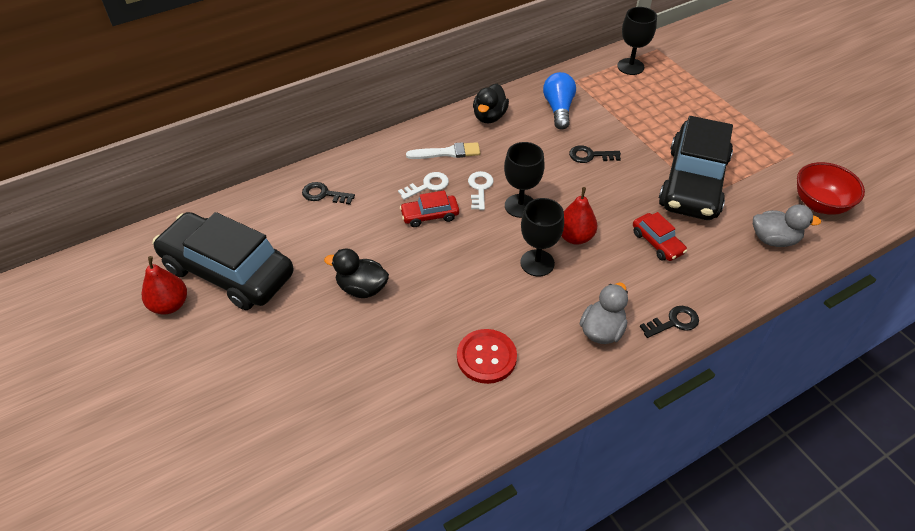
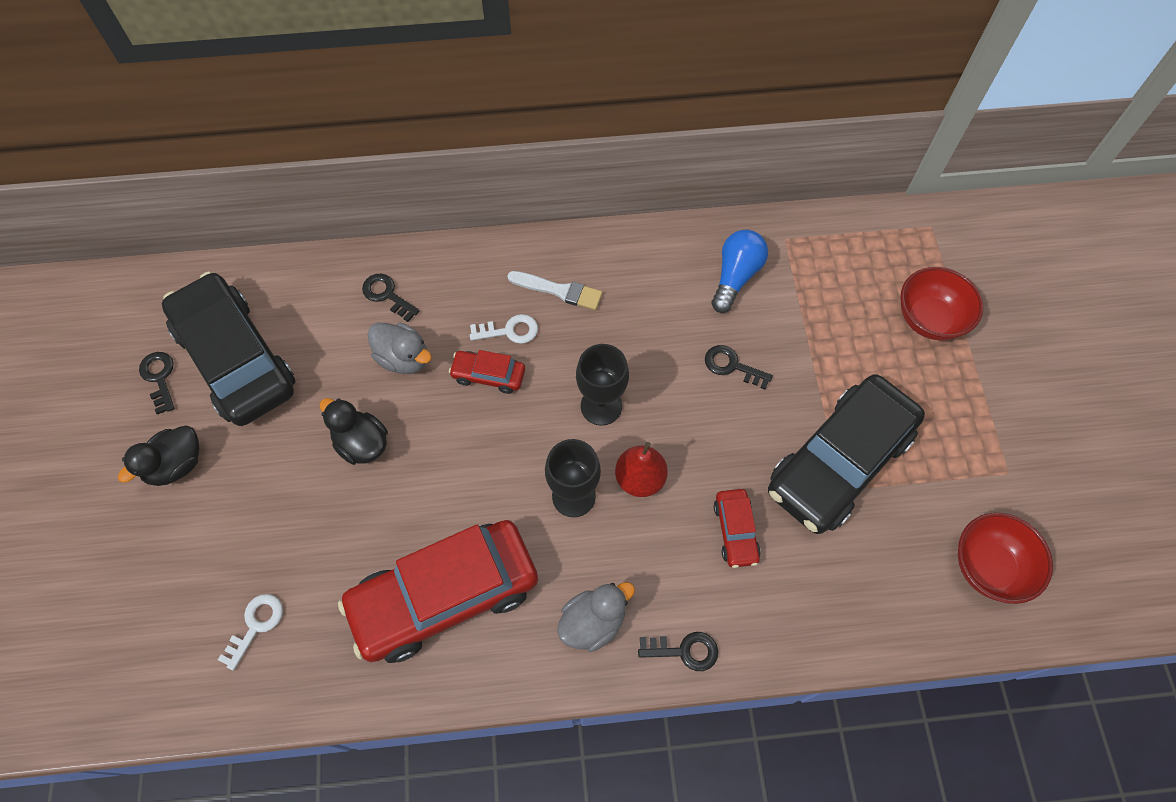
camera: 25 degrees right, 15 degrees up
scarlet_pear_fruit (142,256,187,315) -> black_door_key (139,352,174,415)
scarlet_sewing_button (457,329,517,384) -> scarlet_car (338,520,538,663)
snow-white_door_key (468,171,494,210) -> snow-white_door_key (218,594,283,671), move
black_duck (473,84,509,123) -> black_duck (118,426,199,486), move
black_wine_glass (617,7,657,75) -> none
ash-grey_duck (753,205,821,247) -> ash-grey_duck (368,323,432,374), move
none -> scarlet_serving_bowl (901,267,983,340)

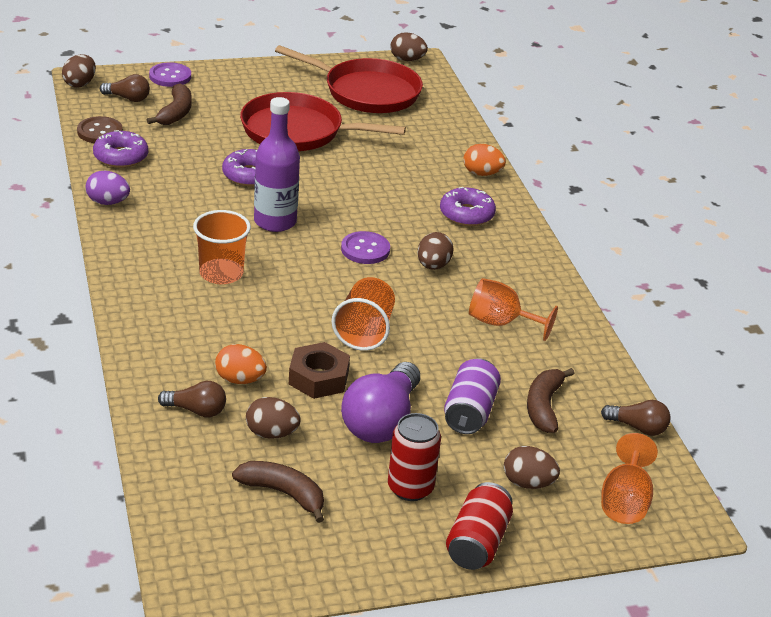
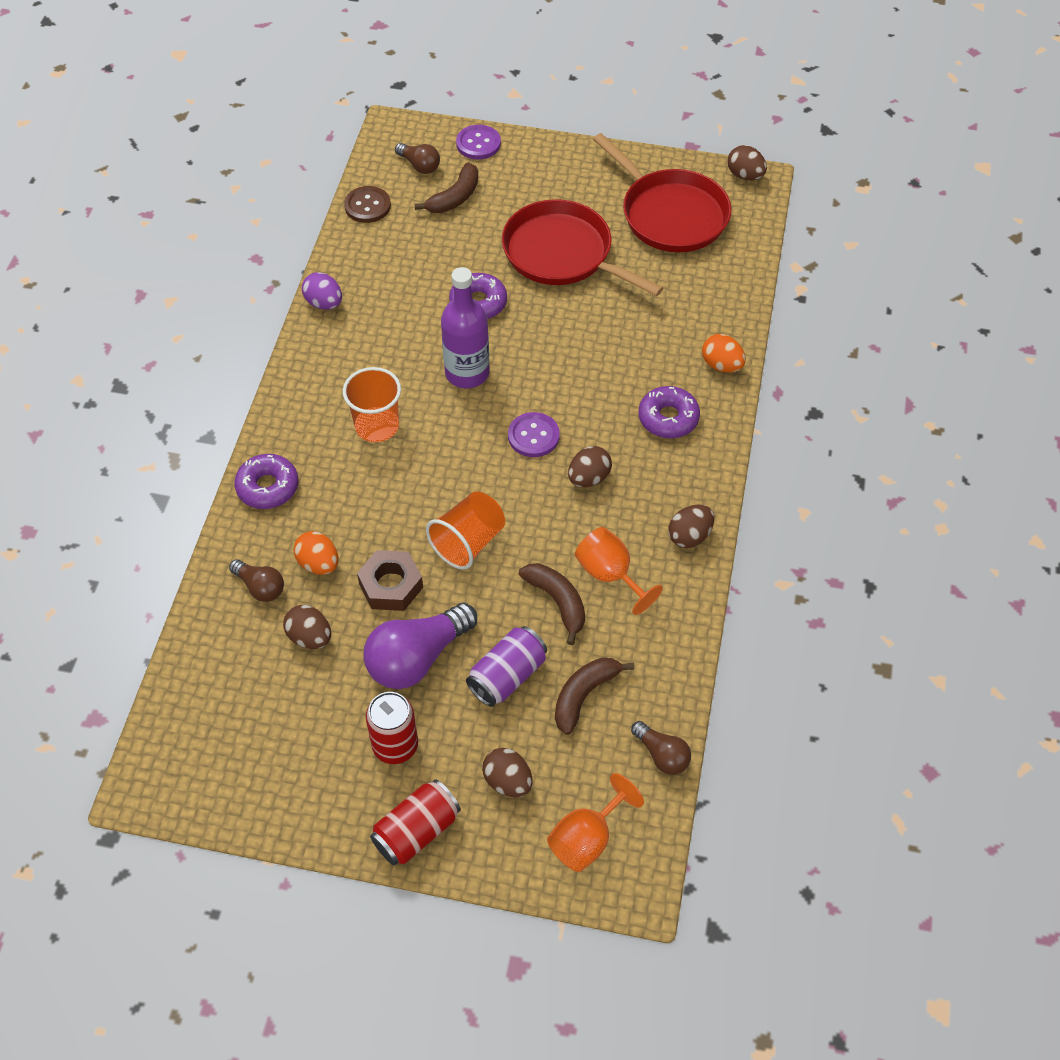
camera: 30 degrees right, 20 degrees up
russet_egg (62,54,96,88) -> russet_egg (668,504,714,548), move
royal_purple_donut (93,130,148,168) -> royal_purple_donut (234,454,299,509), move
russet_banana_fruit (232,461,324,523) -> russet_banana_fruit (519,563,585,645), move

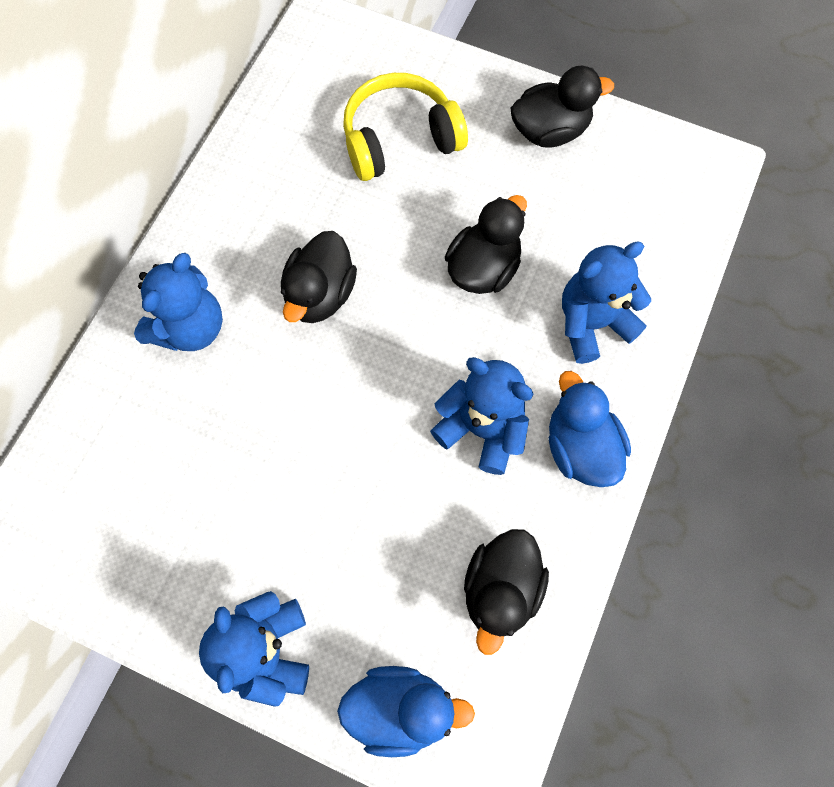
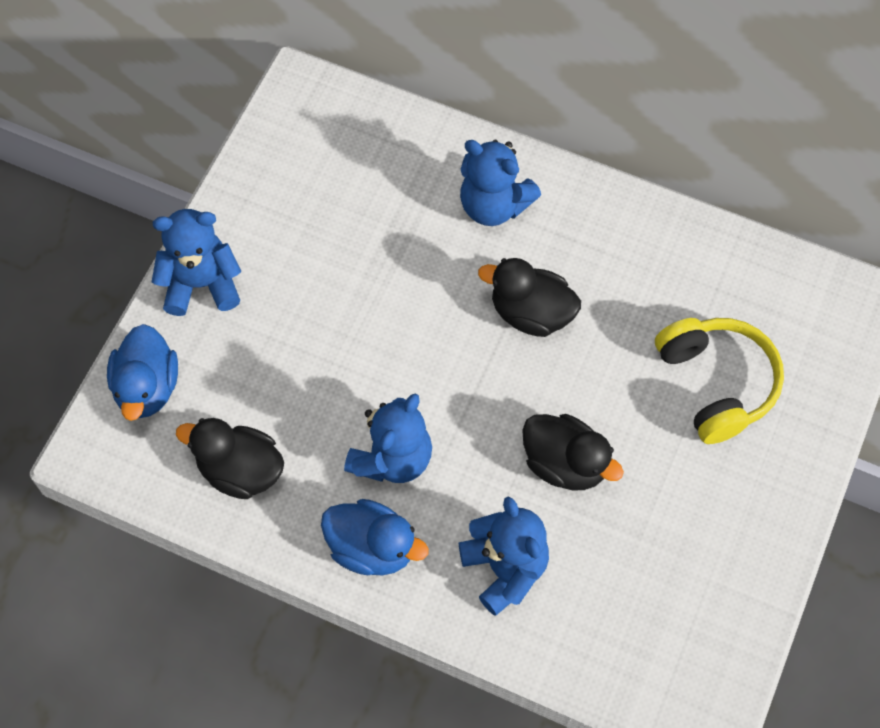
camera: 90 degrees right, 5 degrees down
black_duck (511,66,614,148) -> none
royal_blue_duck (549,371,631,487) -> royal_blue_duck (321,499,429,575), 45 degrees clockwise

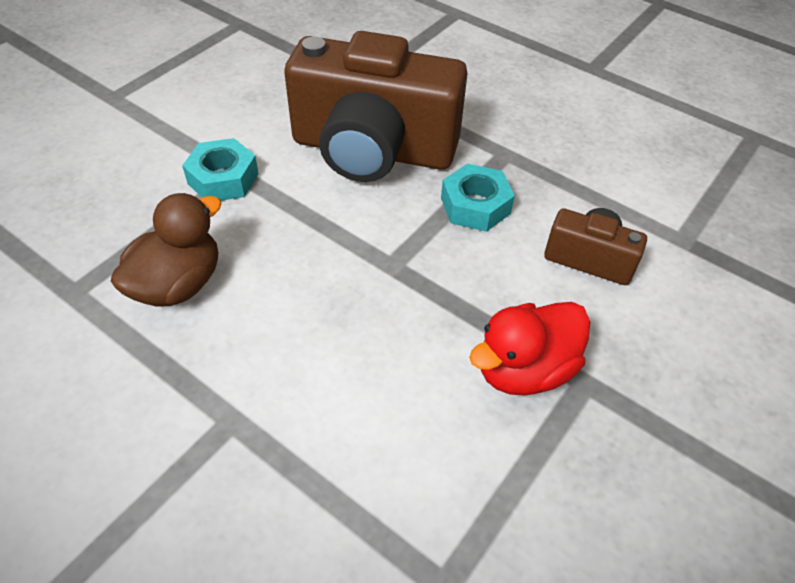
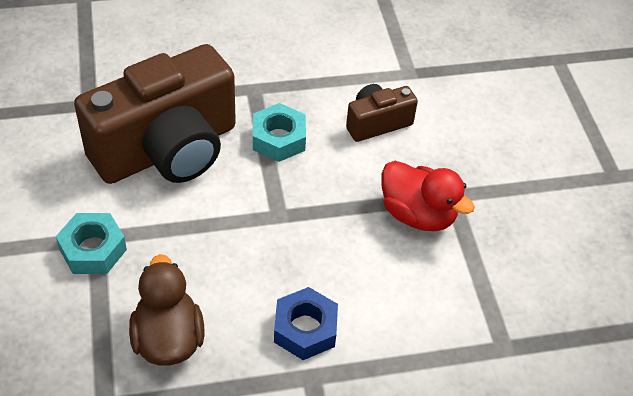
camera: 50 degrees left, 0 degrees up
scarlet_duck (469,302,590,396) -> scarlet_duck (382,161,475,231), 60 degrees counterclockwise
none -> royal_blue_hexagon_nut (274,287,338,360)

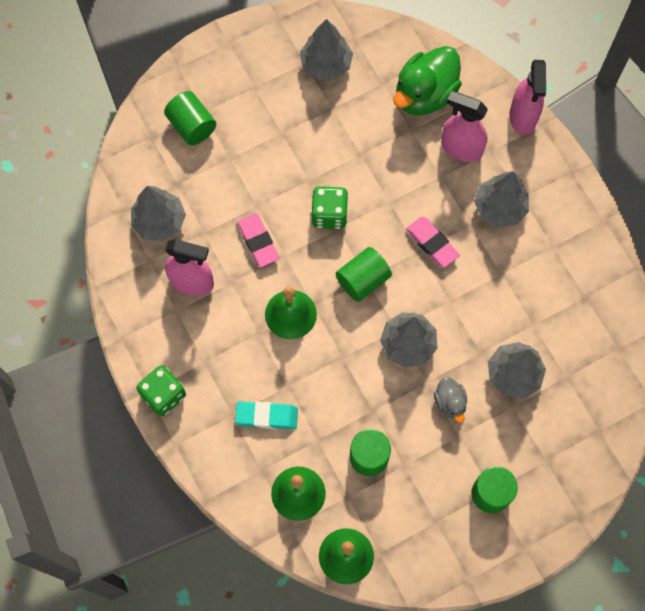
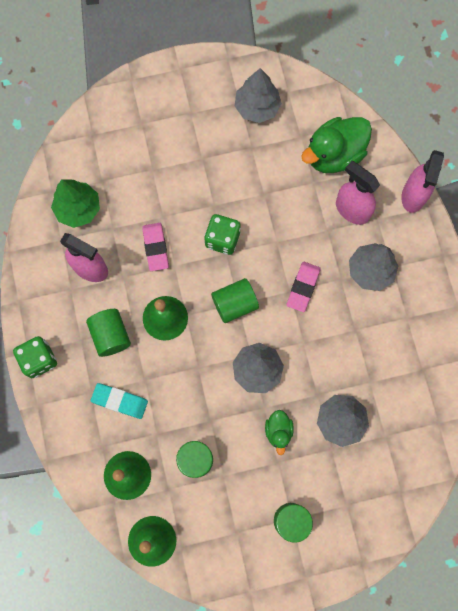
camera: 15 degrees right, 5 degrees up
ash-grey_fir_tree (131,186,186,241) -> leaf-green_fir_tree (51,179,100,228)
leaf-green_cylinder_shape (164,91,216,145) -> leaf-green_cylinder_shape (86,309,131,357), move
rosy_eraser (406,217,460,268) -> rosy_eraser (286,262,321,312), 45 degrees clockwise
ash-grey_duck (434,377,467,423) -> leaf-green_duck (265,410,294,455)

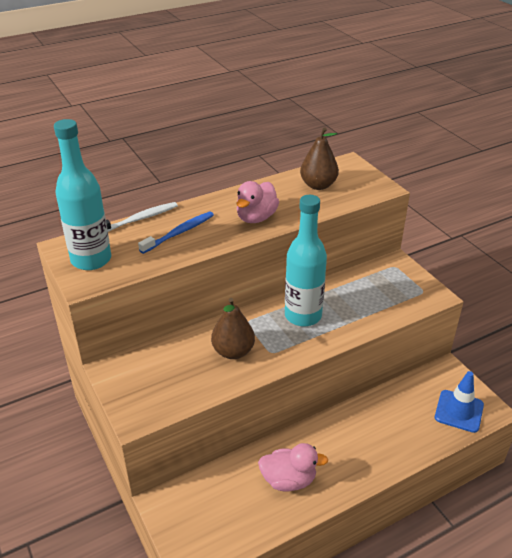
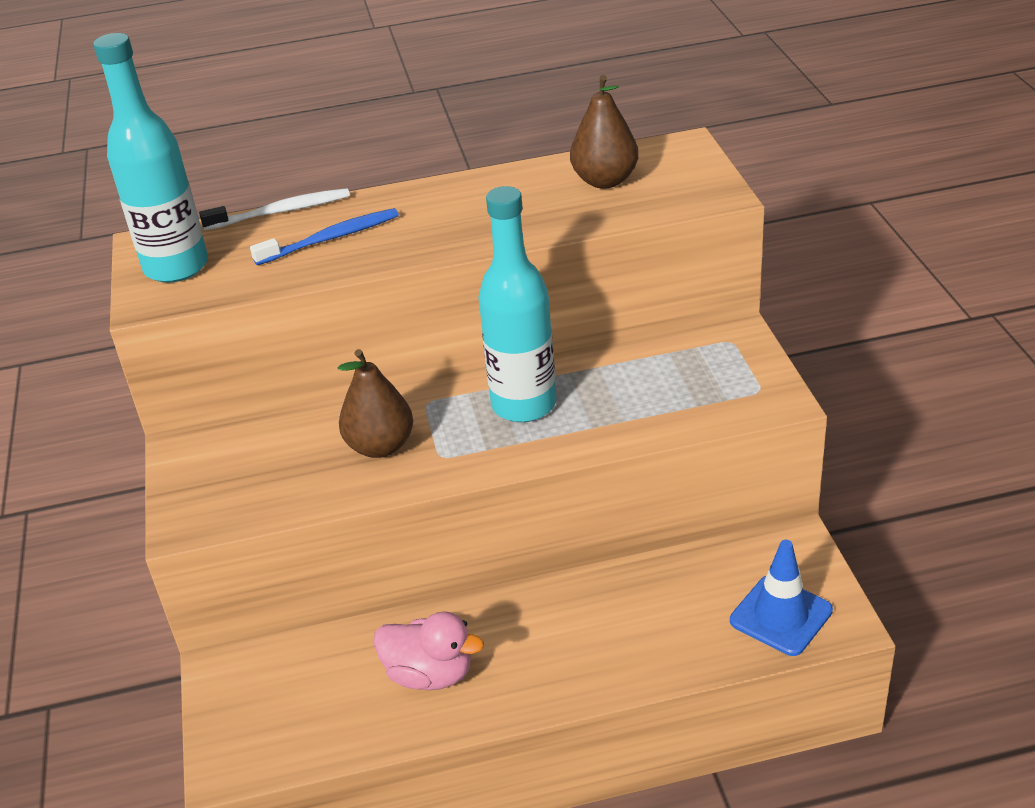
camera: 20 degrees right, 0 degrees up
rosy_duck (236,181,279,223) -> none

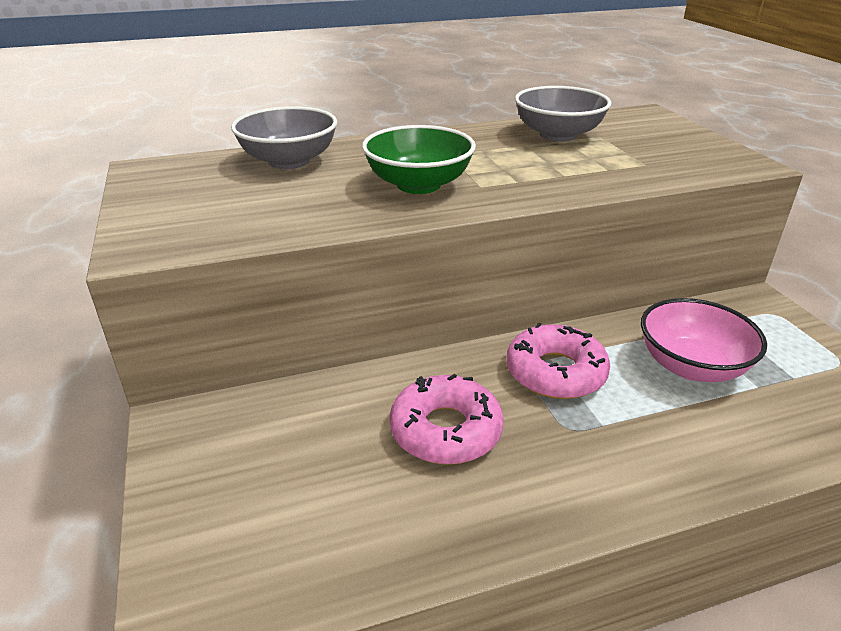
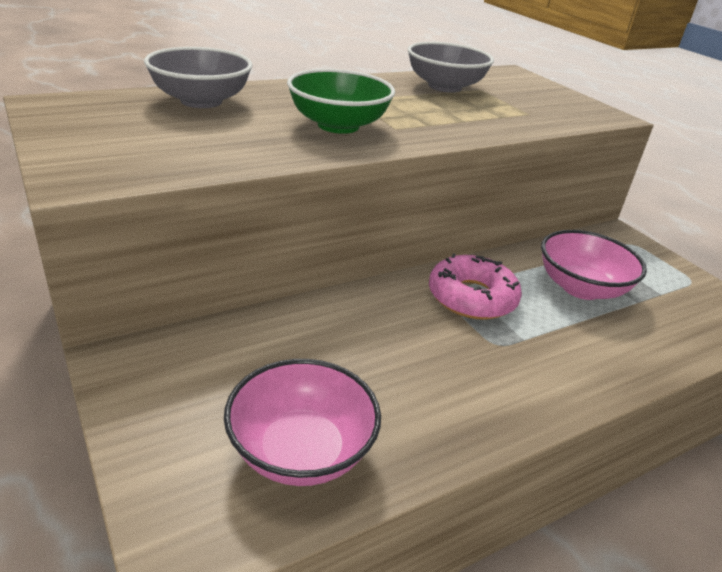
camera: 15 degrees left, 0 degrees up
rosy_donut (389,374,504,465) -> none
none -> rosy_serving_bowl (224,359,381,486)

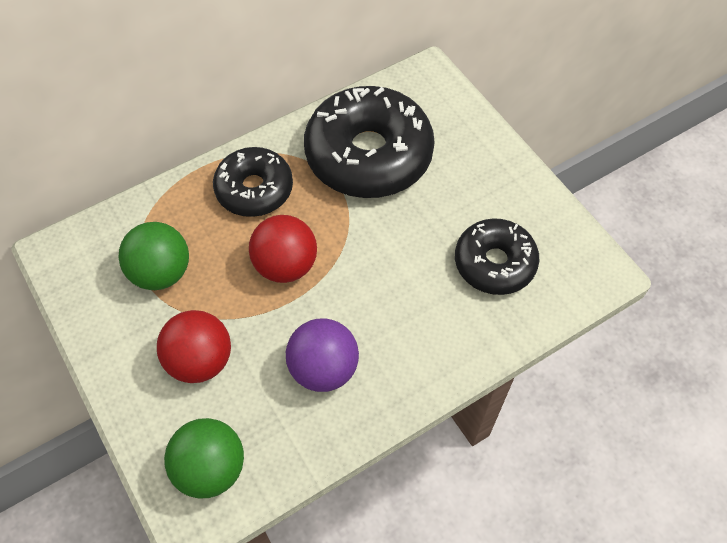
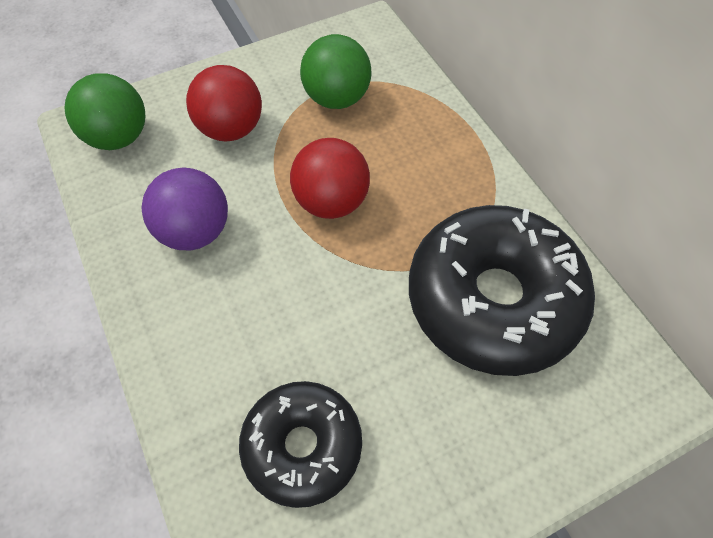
camera: 95 degrees right, 0 degrees up
black_donut (213,147,293,217) -> none

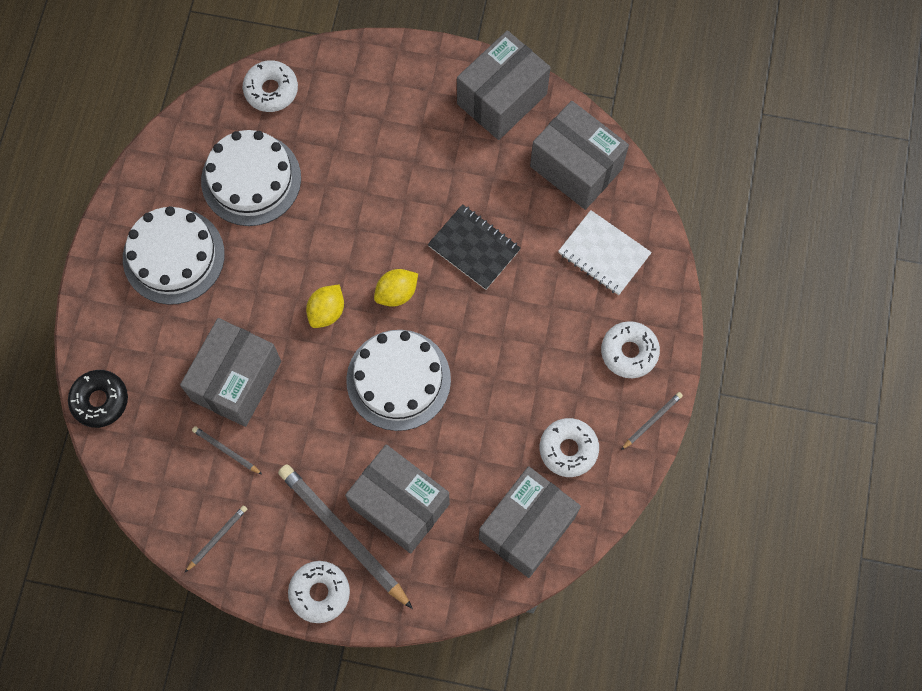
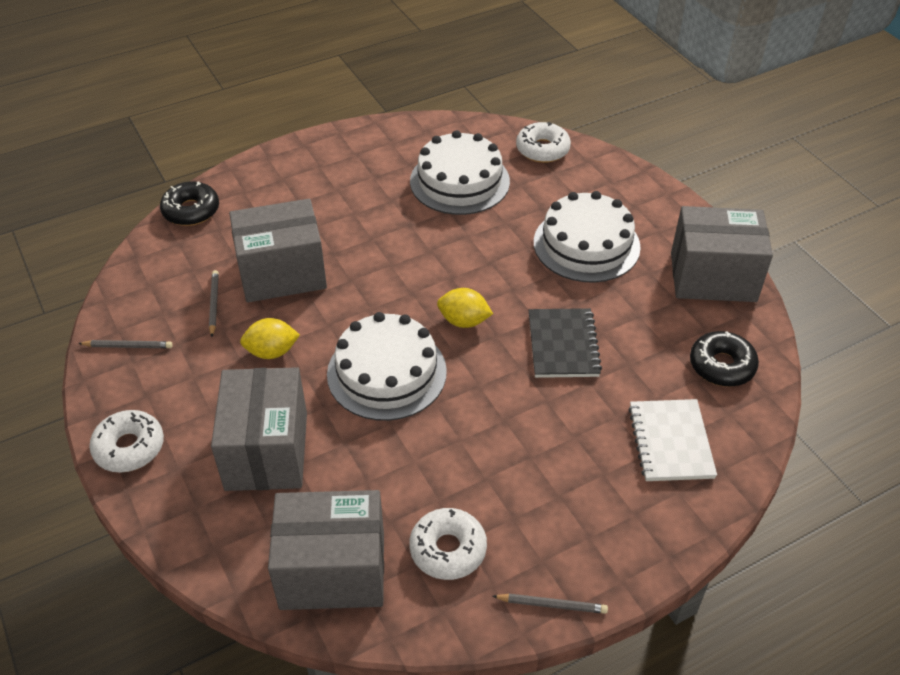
camera: 50 degrees right, 25 degrees down
snow-white_cake (123,206,225,305) -> snow-white_cake (534,191,641,283), move
ash-grey_pencil (278,464,413,609) -> none
golden_citrus_fruit (306,284,344,328) -> golden_citrus_fruit (240,318,300,359), move
ash-grey_parcel (530,101,629,210) -> black_donut (690,331,759,387)
snow-white_donut (601,321,660,378) -> none

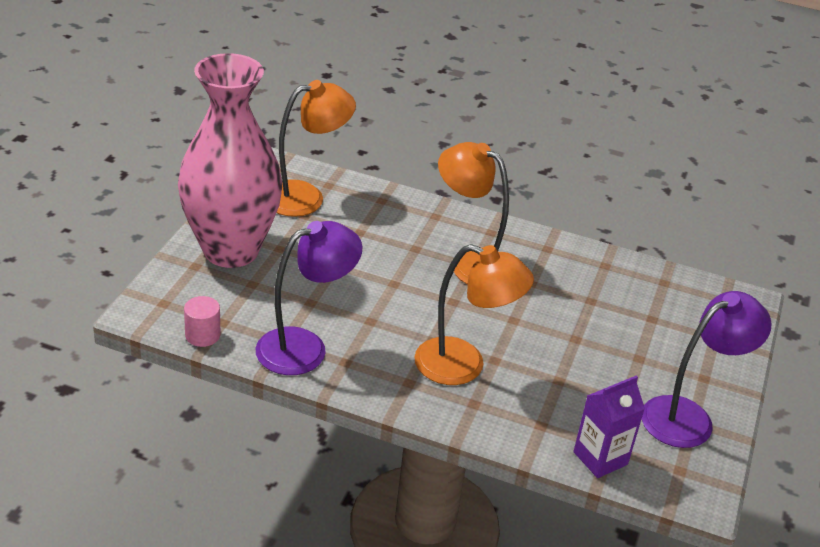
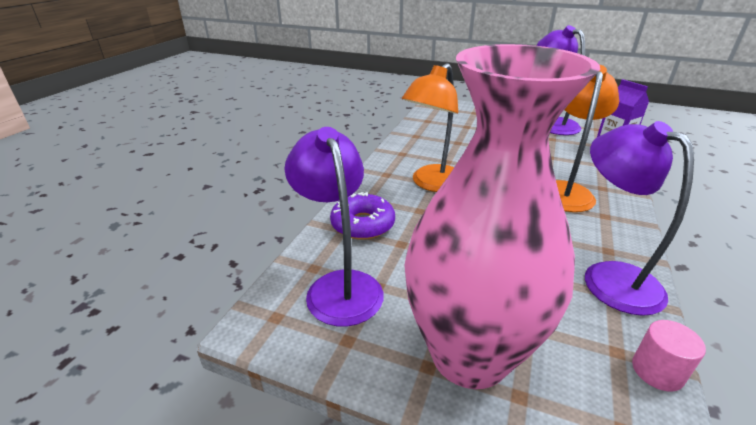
camera: 85 degrees left, 5 degrees down
bright_orange_desk_lamp (277,80,356,217) -> royal_purple_desk_lamp (285,127,384,327)
none -> royal_purple_donut (330,192,395,240)

